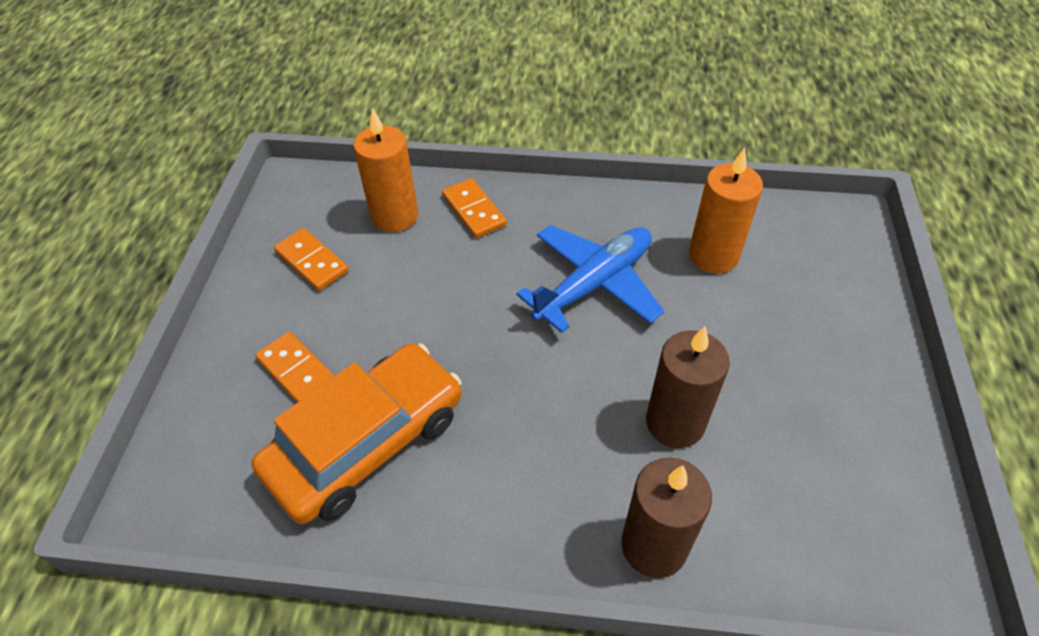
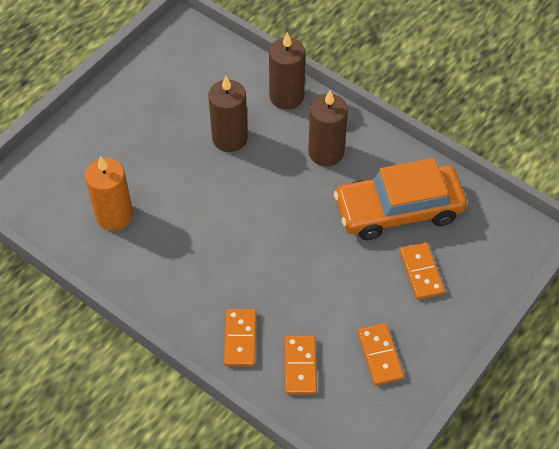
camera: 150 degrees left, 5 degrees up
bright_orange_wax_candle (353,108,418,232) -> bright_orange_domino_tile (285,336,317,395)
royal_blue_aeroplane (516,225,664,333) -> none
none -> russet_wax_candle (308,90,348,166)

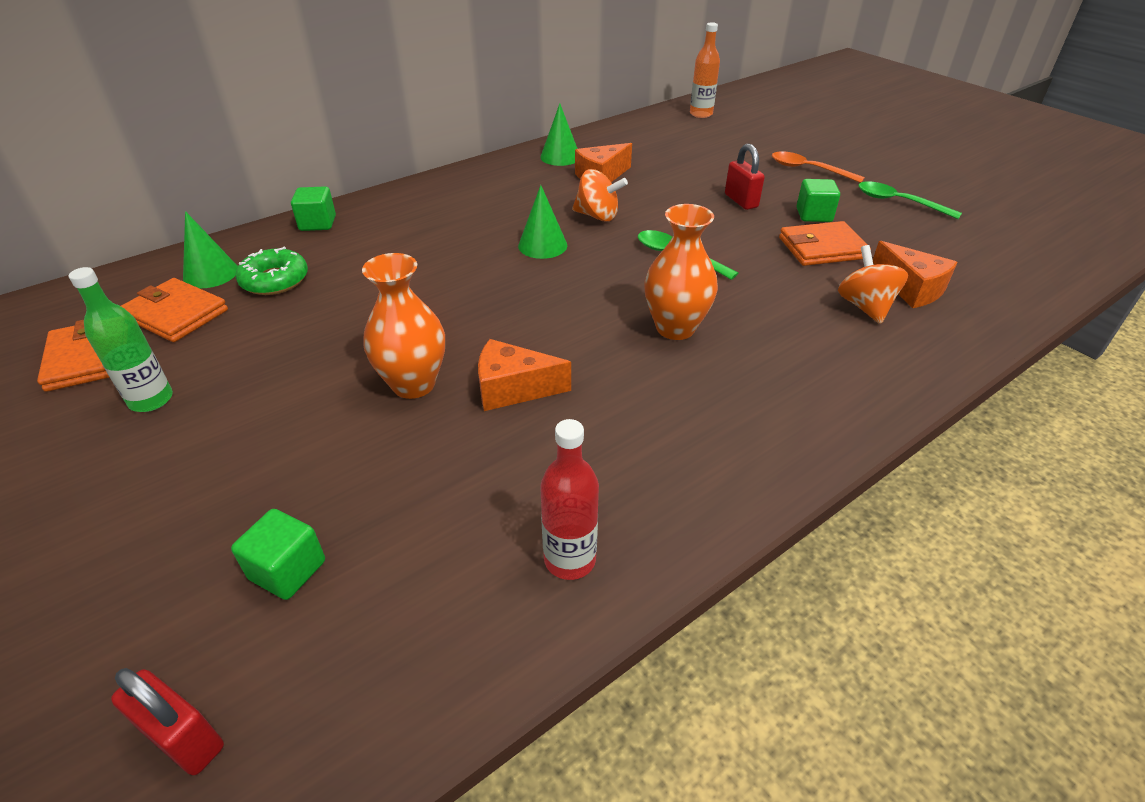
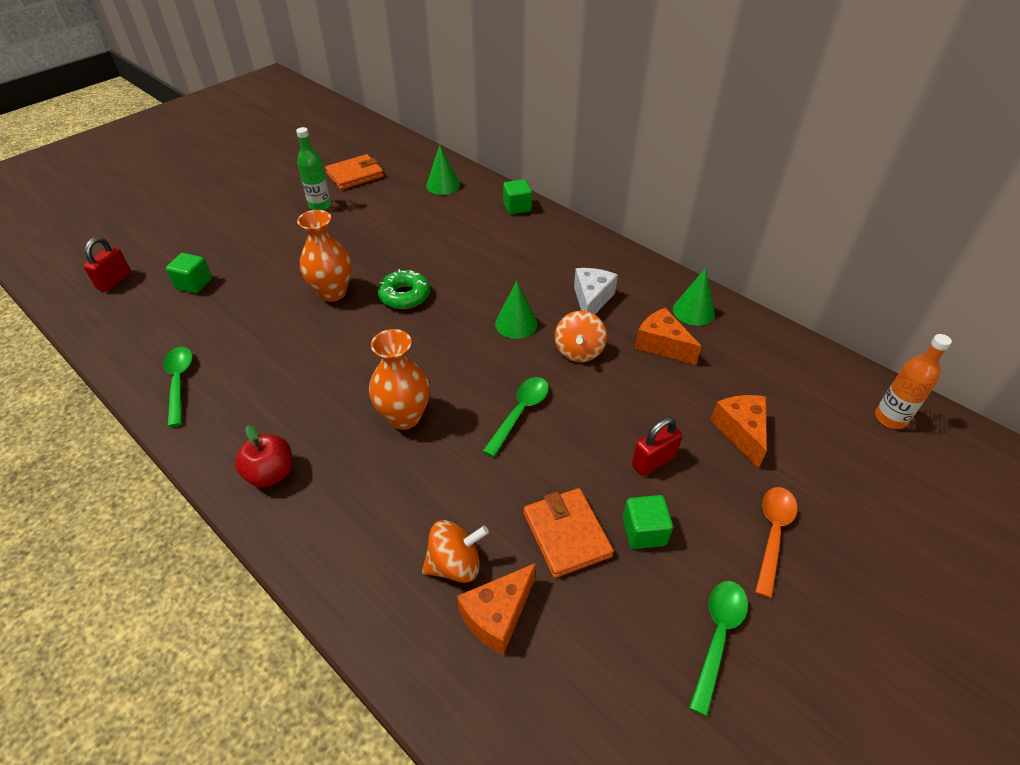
camera: 80 degrees right, 5 degrees up
bright_orange_wallet (121,278,228,342) -> none
leaf-green_donut (236,247,308,295) -> leaf-green_donut (377,269,430,309), move
bright_orange_piece_of_cheese (478,339,571,411) -> bright_orange_piece_of_cheese (711,395,767,469), move
scarlet_flask (540,419,599,580) -> leaf-green_tablespoon (163,347,193,427)
none -> scarlet_apple (235,425,292,488)
none -> snow-white_piece_of_cheese (574,268,618,314)

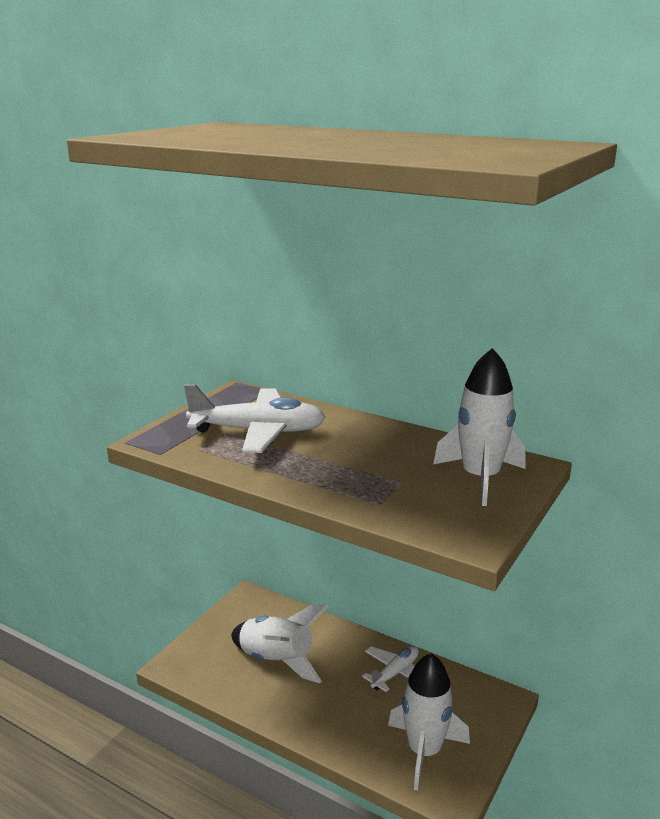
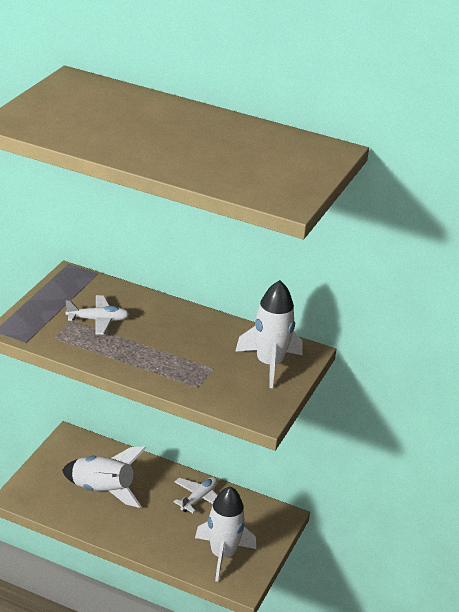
camera: 10 degrees left, 10 degrees up
snow-white_aeroplane (184,384,326,453) -> snow-white_aeroplane (66,295,129,335), x0.58

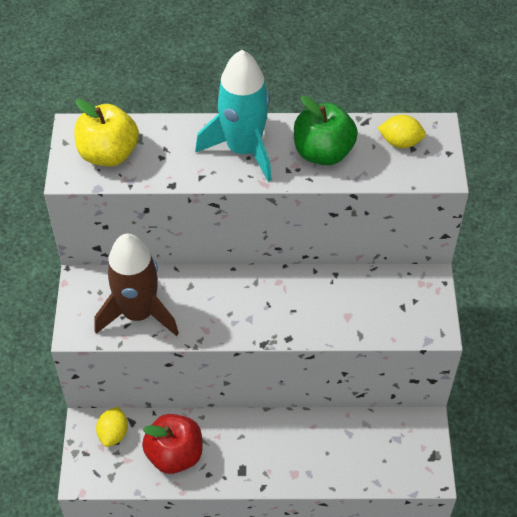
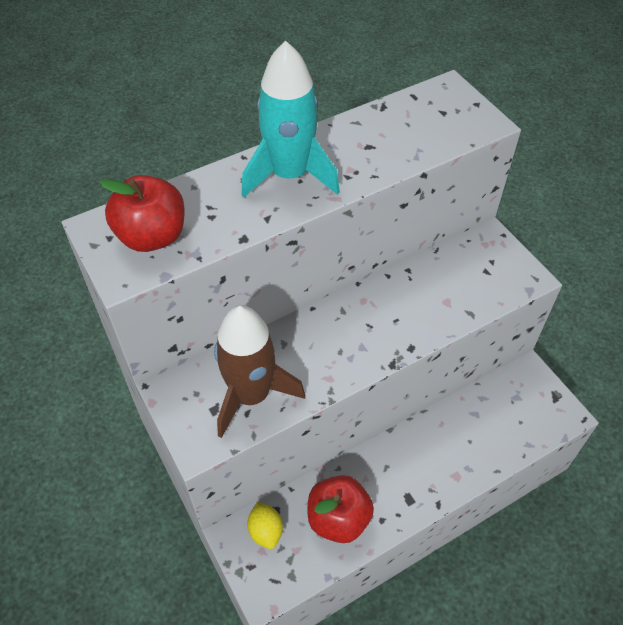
camera: 30 degrees left, 0 degrees up
golden_apple (74,99,139,166) -> scarlet_apple (100,175,185,252)
leaf-green_apple (294,96,358,165) -> none
golden_citrus_fruit (378,115,426,148) -> none

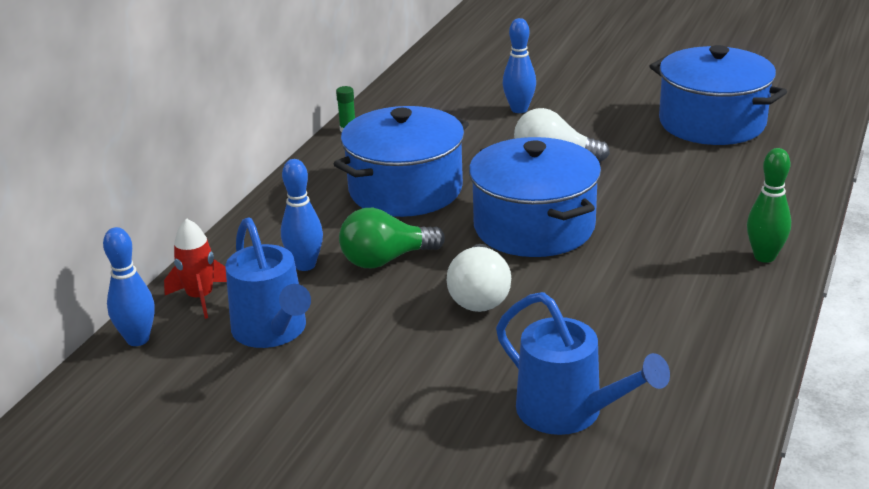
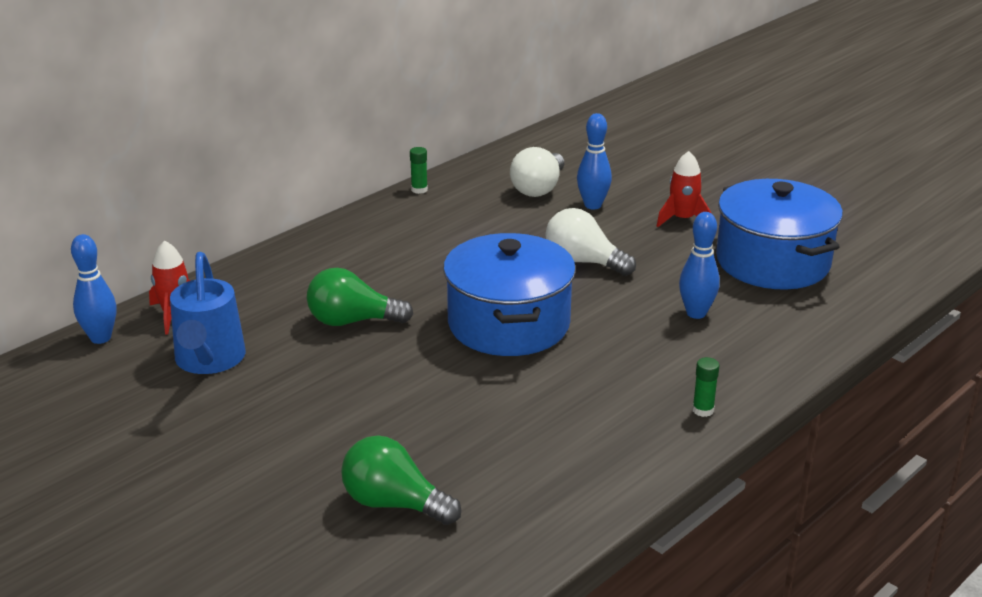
camera: 20 degrees right, 0 degrees up
royal_blue_tenpin (281,159,323,271) -> royal_blue_tenpin (679,212,720,319), move
royal_blue_cooking_pot (334,106,469,217) -> none
snow-white_lightbulb (447,244,511,312) -> snow-white_lightbulb (510,147,564,197), move
royal_blue_watering_can (496,292,670,435) -> leaf-green_lightbulb (341,436,462,525)
leaf-green_tenpin (747,148,791,263) -> leaf-green_glue (692,357,720,417)
none -> scarlet_spaceship (657,151,711,227)

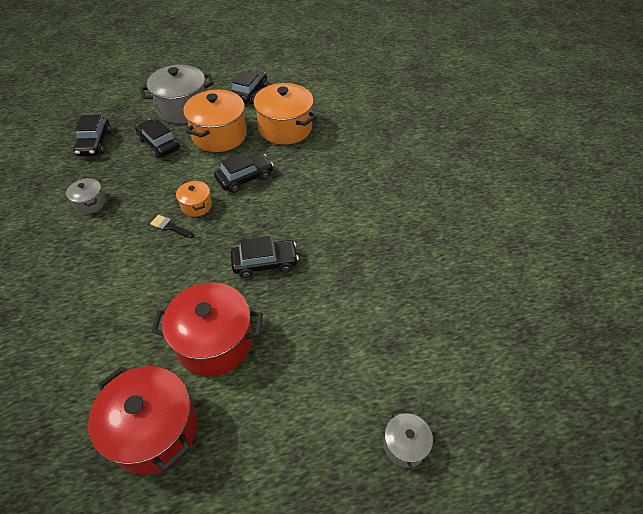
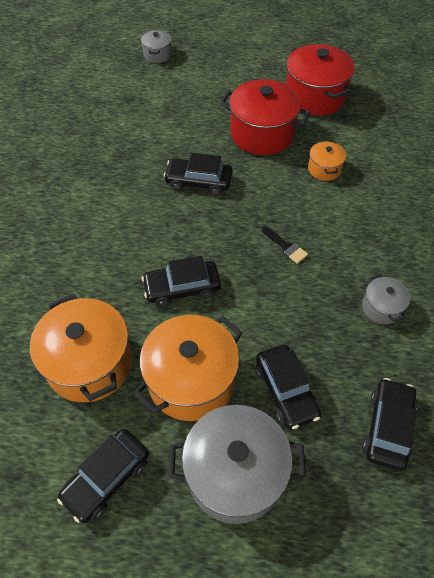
camera: 160 degrees left, 5 degrees up
bright_orange_cooking_pot (176,180,212,217) -> bright_orange_cooking_pot (308,141,346,181), move

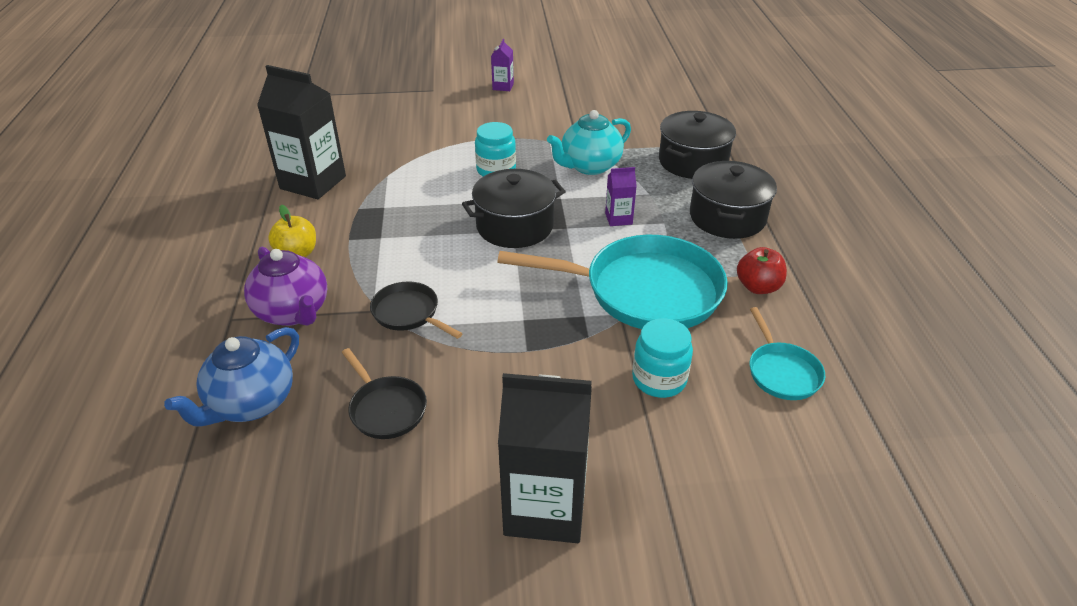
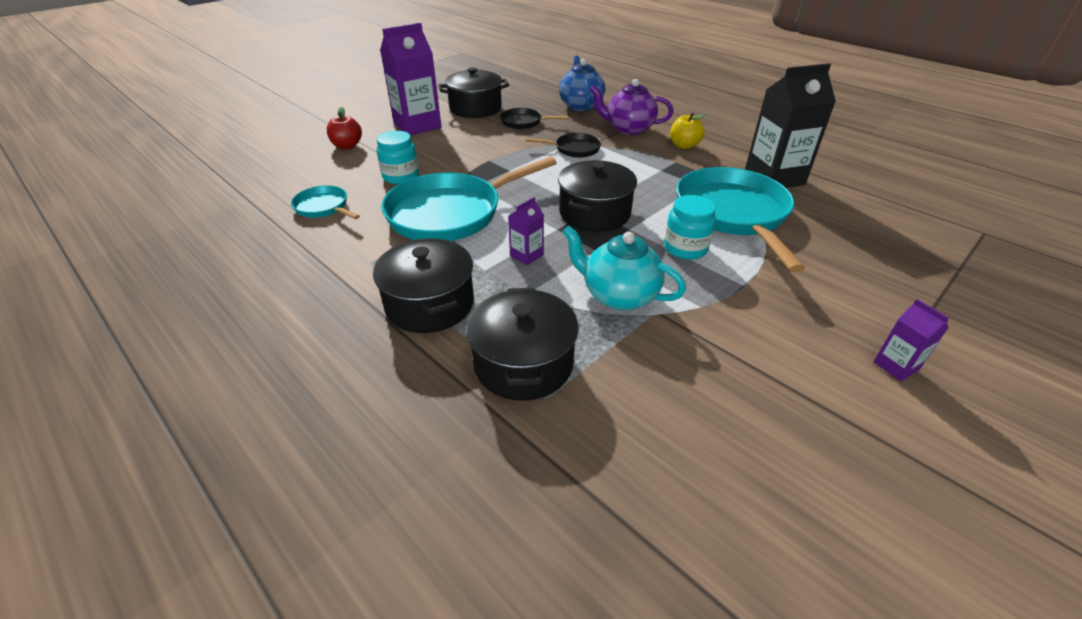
camera: 140 degrees right, 0 degrees up
black_milk_carton (498,373,592,543) -> royal_purple_milk_carton (380,23,442,135)
turquoise_china_teapot (547,110,631,175) -> turquoise_china_teapot (563,226,686,311), 75 degrees counterclockwise
scarlet_apple (737,247,787,294) -> scarlet_apple (327,107,362,149), move
none -> black_cooking_pot (438,67,509,118)
none -> turquoise_frying_pan (676,167,805,273)

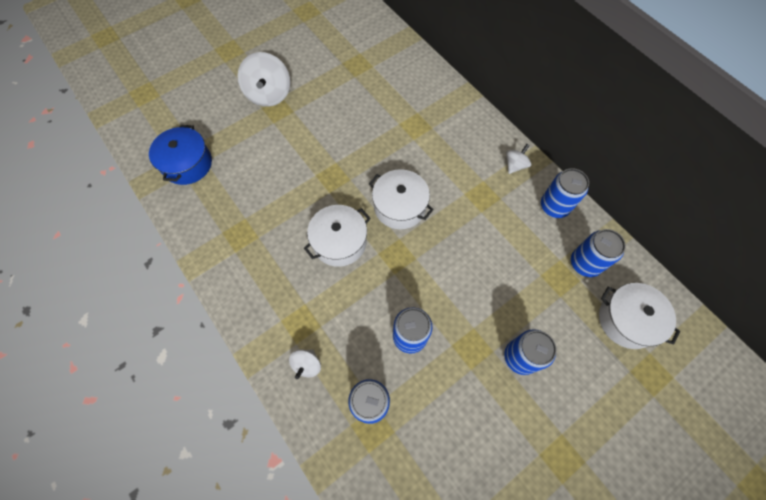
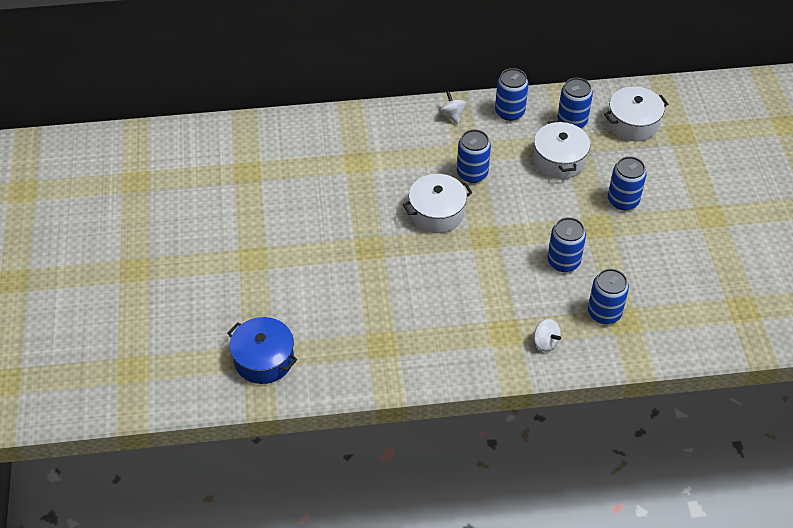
camera: 60 degrees left, 15 degrees down
snow-white_toy_top (237,52,290,107) -> none
snow-white_cooking_pot (304,205,371,267) -> snow-white_cooking_pot (533,120,590,179), move
none -> royal_blue_tin (457,129,491,183)

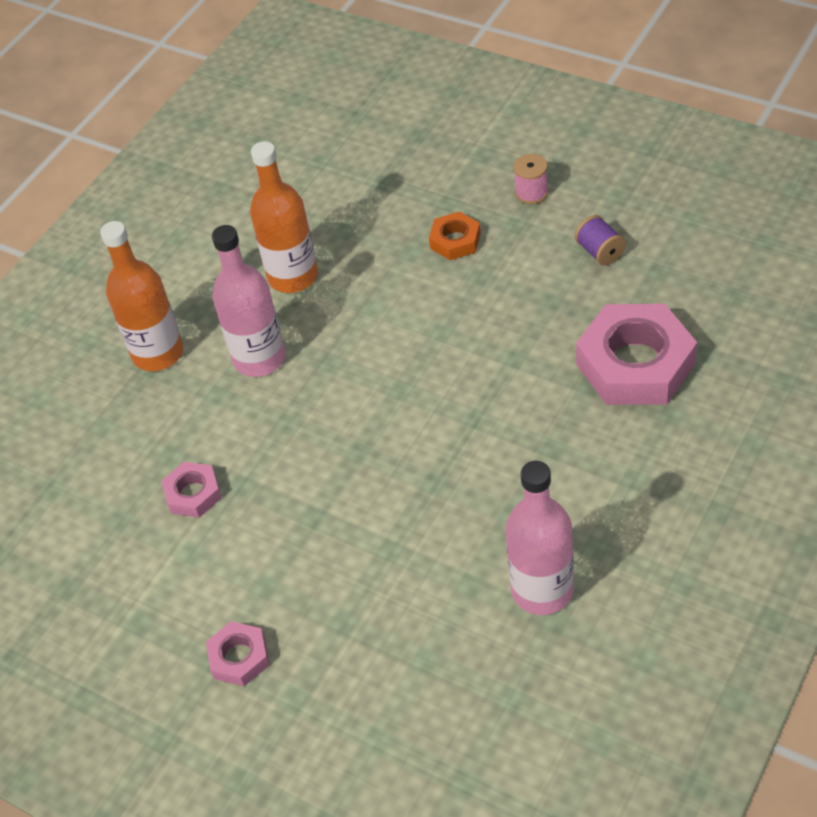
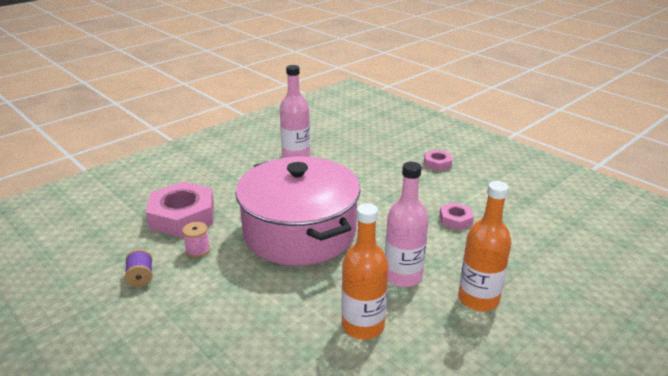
camera: 170 degrees left, 20 degrees down
bright_orange_hexagon_nut (429,211,481,260) -> none
rosy_spool (514,154,549,204) -> rosy_spool (182,222,210,258), move
none -> rosy_cooking_pot (235,156,360,266)

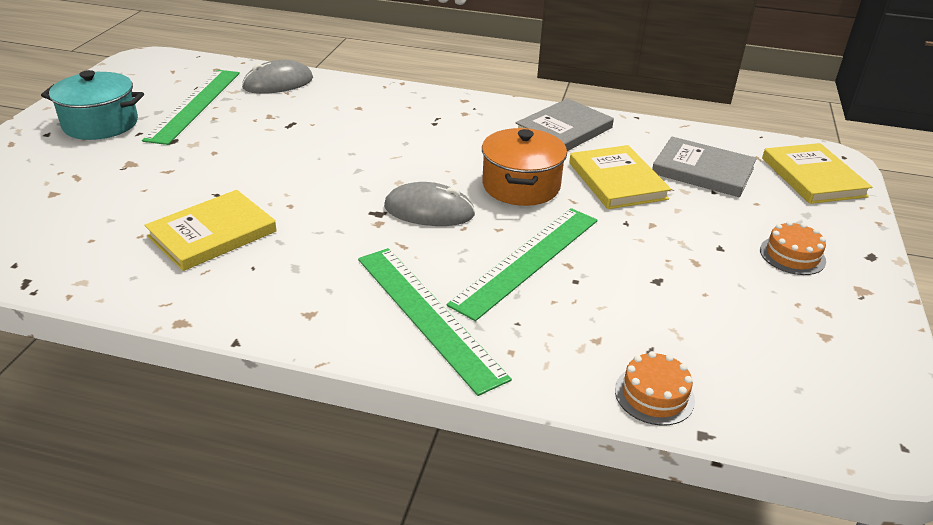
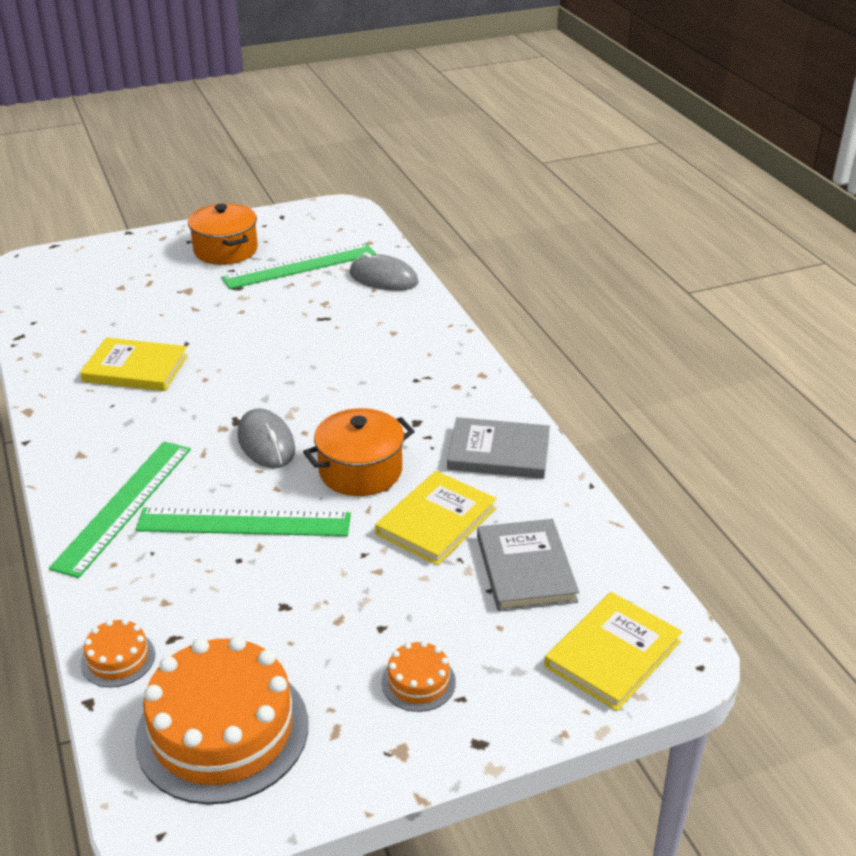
camera: 55 degrees right, 0 degrees up
turquoise_cooking_pot (41,70,144,140) -> bright_orange_cooking_pot (188,203,258,265)
none -> bright_orange_cake (135,636,308,805)

